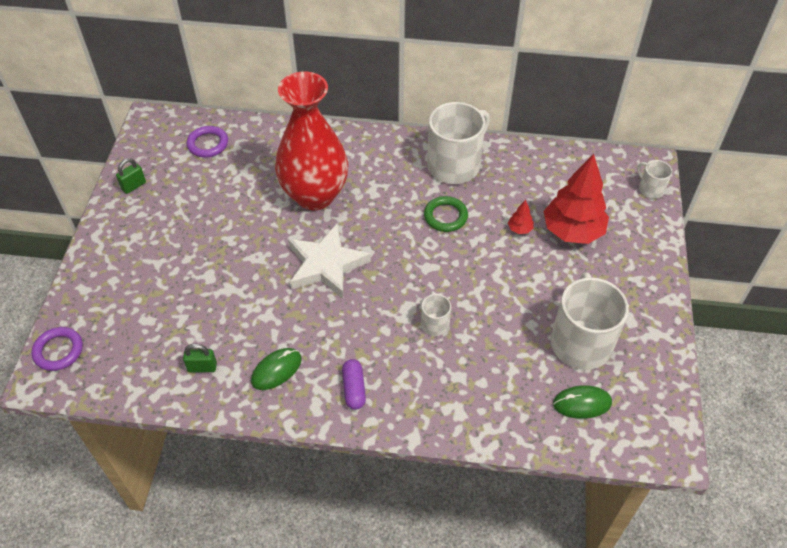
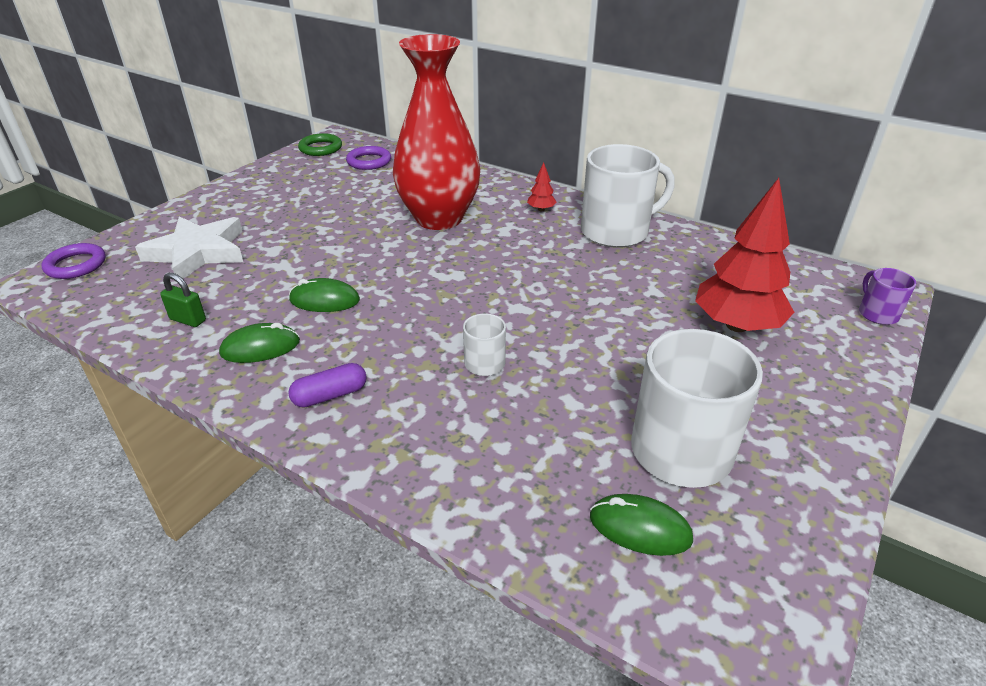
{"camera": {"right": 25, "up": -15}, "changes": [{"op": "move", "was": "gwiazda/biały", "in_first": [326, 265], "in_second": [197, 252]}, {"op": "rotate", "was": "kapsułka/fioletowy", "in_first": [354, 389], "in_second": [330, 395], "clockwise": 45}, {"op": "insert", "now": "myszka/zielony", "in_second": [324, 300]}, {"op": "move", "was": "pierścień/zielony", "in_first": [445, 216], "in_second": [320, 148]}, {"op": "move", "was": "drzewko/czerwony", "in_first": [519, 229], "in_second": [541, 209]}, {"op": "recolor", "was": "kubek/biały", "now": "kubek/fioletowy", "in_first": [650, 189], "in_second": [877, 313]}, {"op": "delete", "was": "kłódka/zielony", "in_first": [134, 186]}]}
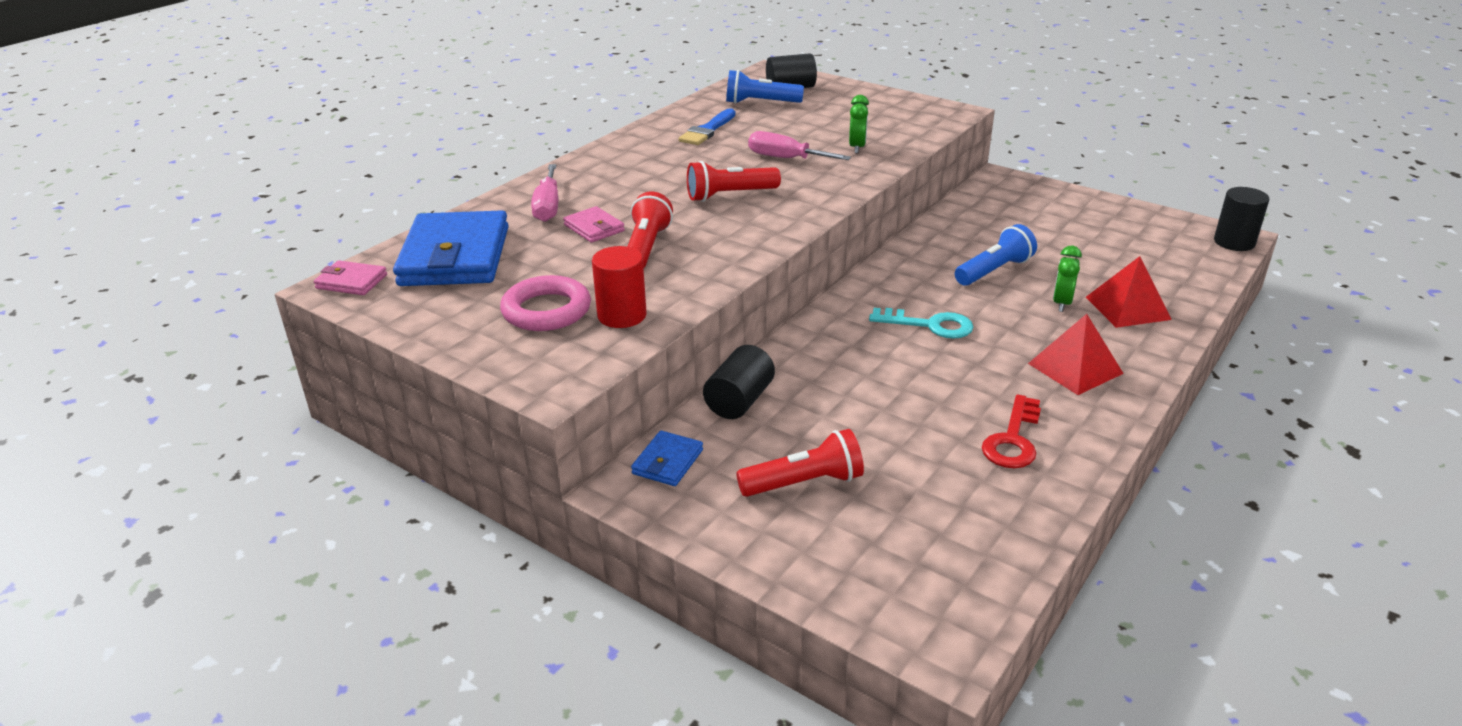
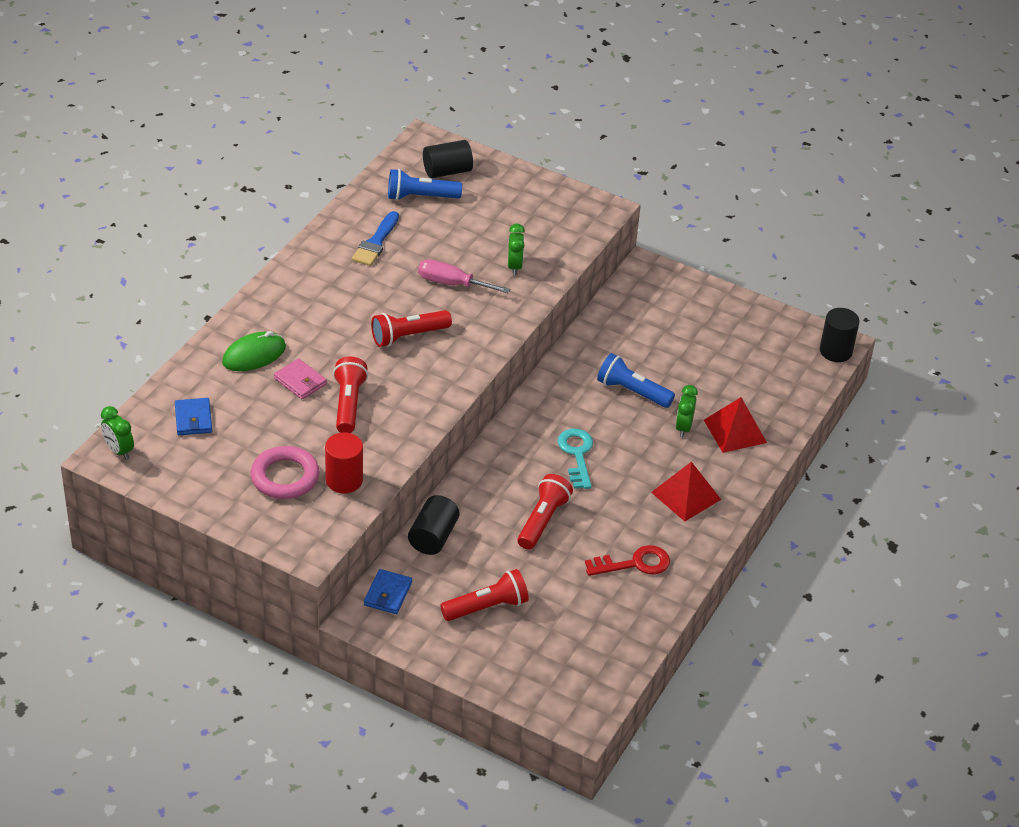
{"camera": {"right": -10, "up": 10}, "changes": [{"op": "replace", "was": "portfel/różowy", "now": "budzik/zielony", "in_first": [351, 281], "in_second": [119, 451]}, {"op": "resize", "was": "portfel/niebieski", "in_first": [455, 256], "in_second": [193, 419], "ratio": 0.45}, {"op": "replace", "was": "śrubokręt/różowy", "now": "myszka/zielony", "in_first": [548, 206], "in_second": [254, 355]}, {"op": "insert", "now": "latarka/czerwony", "in_second": [543, 520]}, {"op": "rotate", "was": "klucz/turkusowy", "in_first": [929, 325], "in_second": [577, 455], "clockwise": -105}, {"op": "rotate", "was": "klucz/czerwony", "in_first": [1013, 439], "in_second": [634, 563], "clockwise": -120}, {"op": "rotate", "was": "latarka/niebieski", "in_first": [994, 271], "in_second": [632, 391], "clockwise": -105}]}
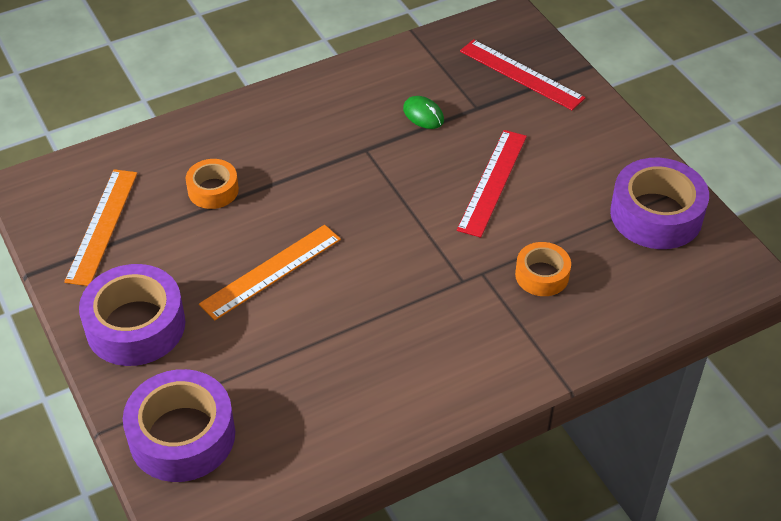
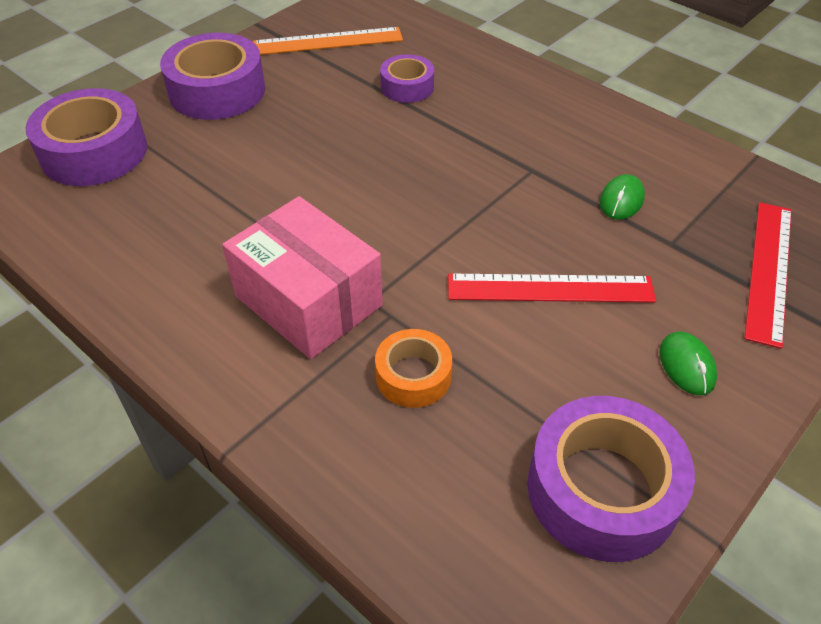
{"camera": {"right": 70, "up": 0}, "changes": [{"op": "insert", "now": "pudełko/różowy", "in_second": [308, 300]}, {"op": "recolor", "was": "taśma klejąca/pomarańczowy", "now": "taśma klejąca/fioletowy", "in_first": [213, 190], "in_second": [407, 87]}, {"op": "insert", "now": "myszka/zielony", "in_second": [686, 365]}, {"op": "delete", "was": "linijka/pomarańczowy", "in_first": [271, 271]}]}
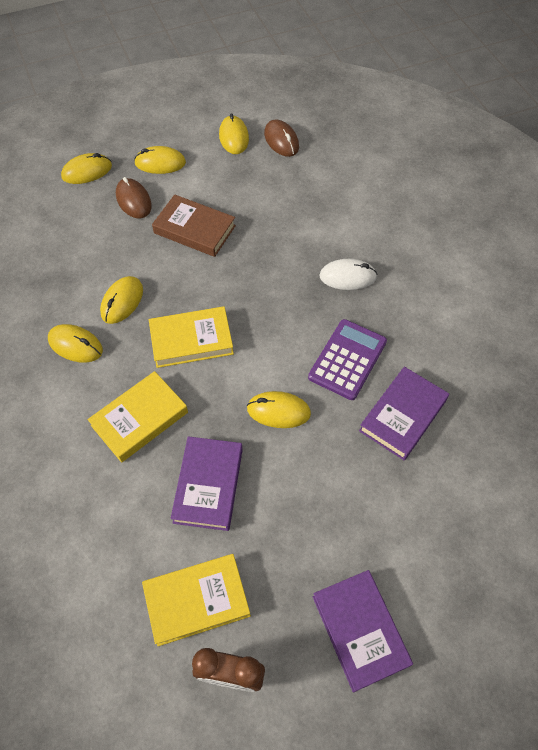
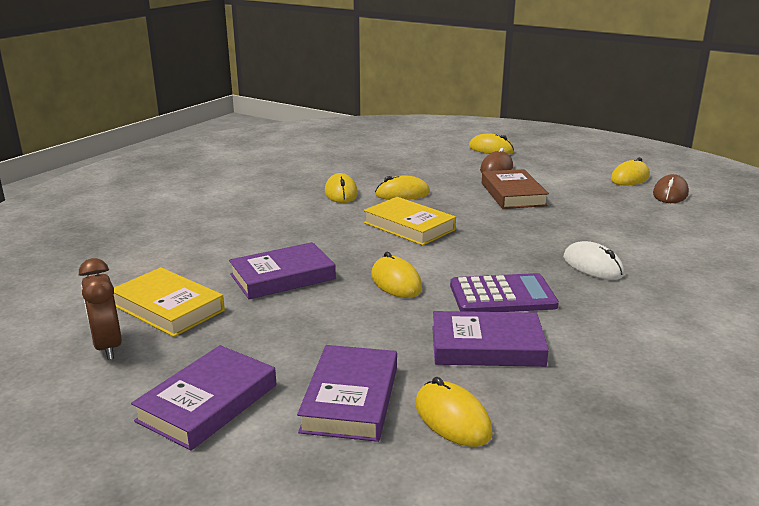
{"camera": {"right": 55, "up": -35}, "changes": [{"op": "insert", "now": "książka/fioletowy", "in_second": [350, 399]}, {"op": "move", "was": "myszka/żółty", "in_first": [160, 163], "in_second": [452, 419]}, {"op": "delete", "was": "książka/żółty", "in_first": [139, 419]}]}
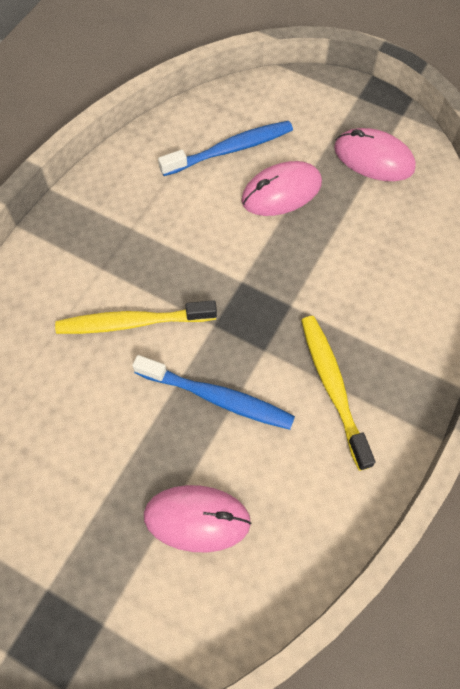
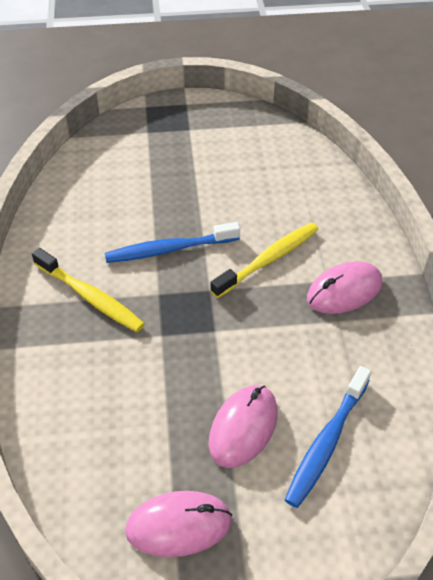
{"camera": {"right": 145, "up": -15}, "changes": [{"op": "move", "was": "myszka/różowy", "in_first": [197, 519], "in_second": [344, 291]}]}
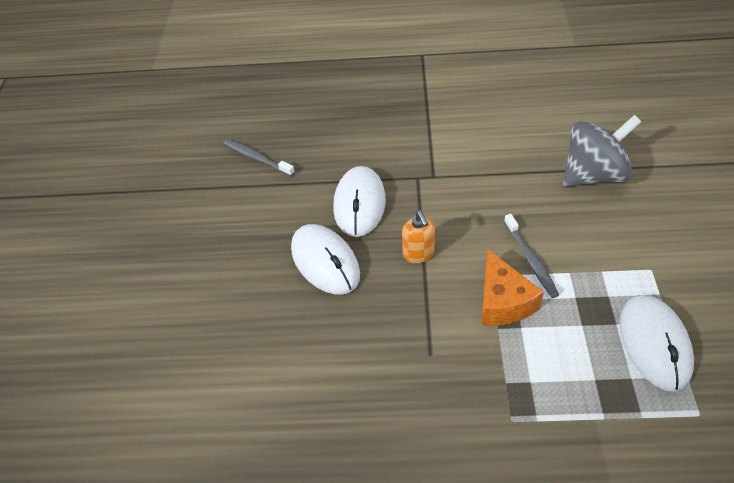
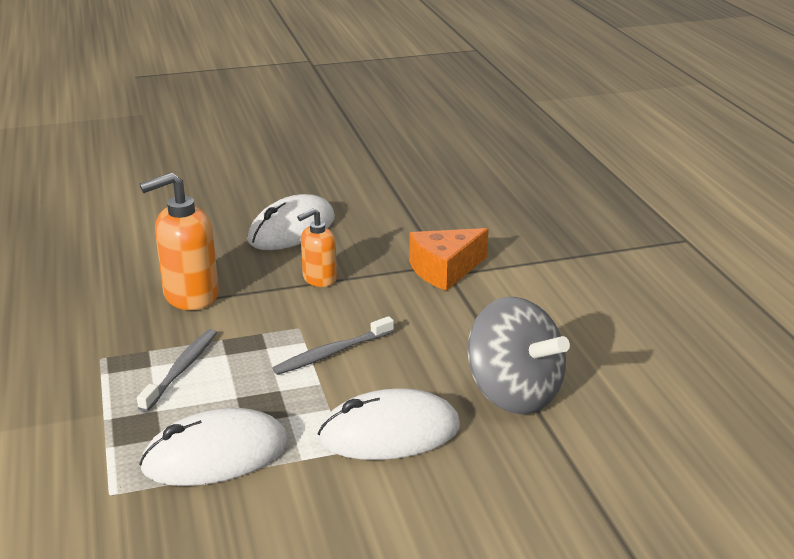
{"camera": {"right": 70, "up": -20}, "changes": [{"op": "move", "was": "szczoteczka do zębów/szary", "in_first": [257, 158], "in_second": [181, 370]}, {"op": "insert", "now": "dozownik mydła/pomarańczowy", "in_second": [190, 296]}, {"op": "move", "was": "myszka/biały", "in_first": [359, 204], "in_second": [389, 432]}, {"op": "move", "was": "ser/pomarańczowy", "in_first": [503, 301], "in_second": [445, 270]}]}
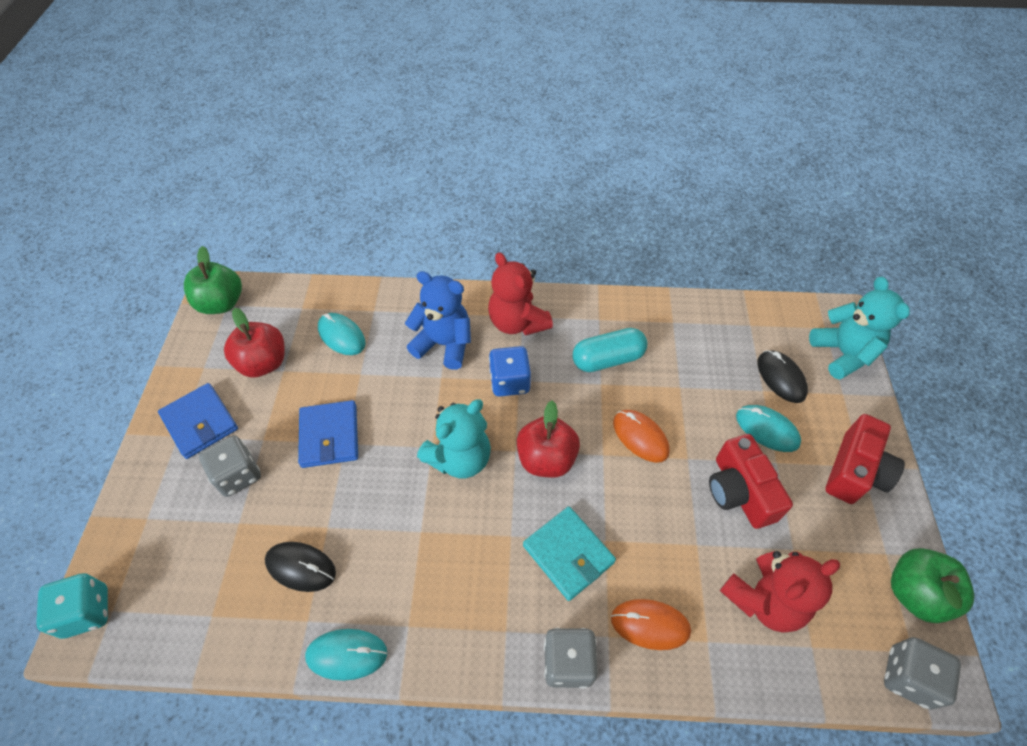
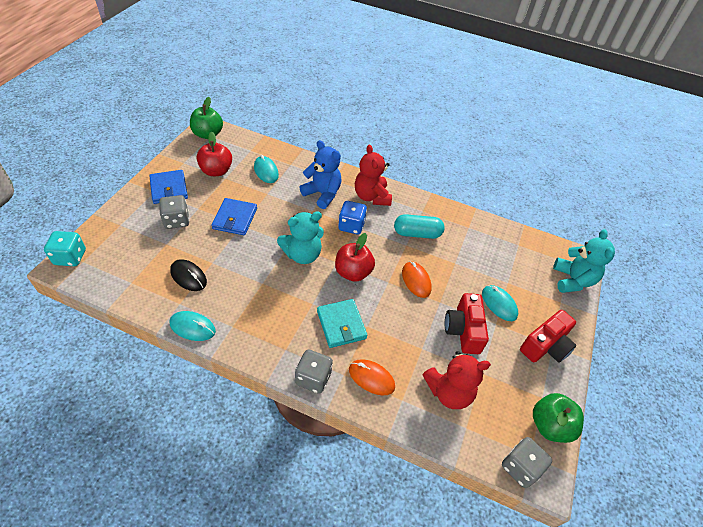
{"camera": {"right": 15, "up": -5}, "changes": [{"op": "delete", "was": "myszka/czarny", "in_first": [781, 378]}]}
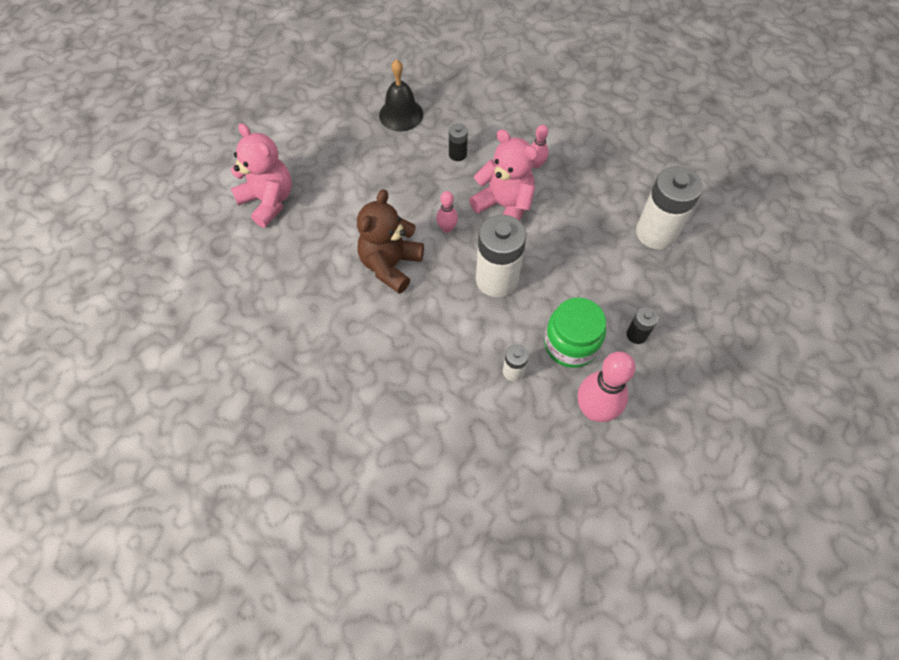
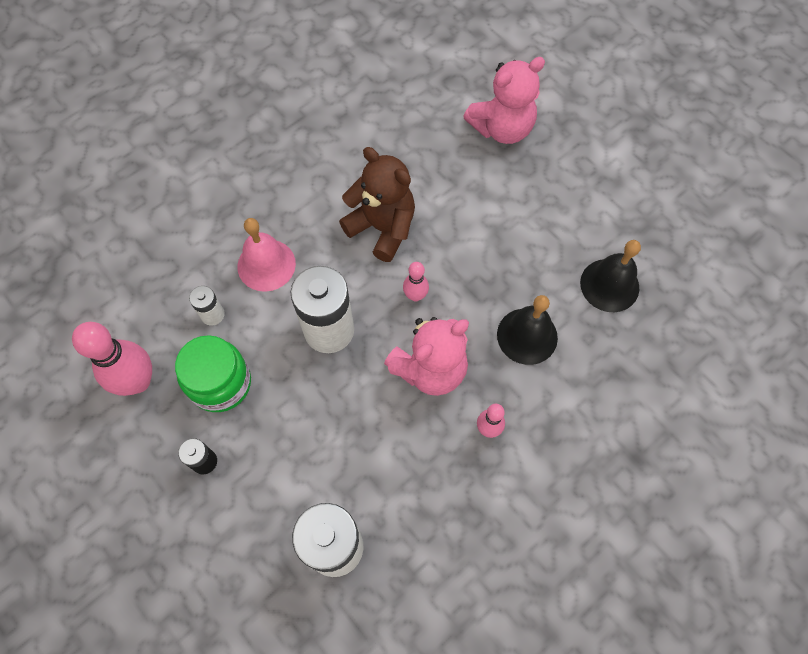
{"camera": {"right": 105, "up": 5}, "changes": [{"op": "insert", "now": "dzwonek/różowy", "in_second": [266, 265]}, {"op": "replace", "was": "bateria/czarny", "now": "dzwonek/czarny", "in_first": [457, 154], "in_second": [527, 336]}]}
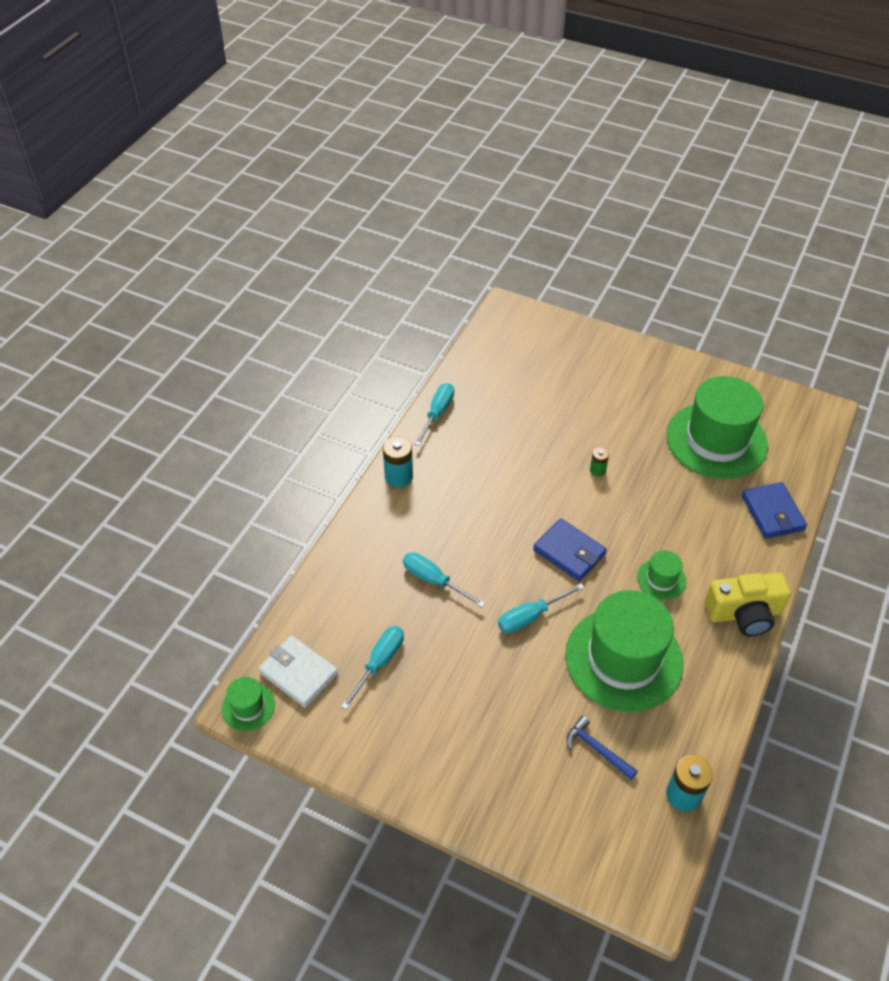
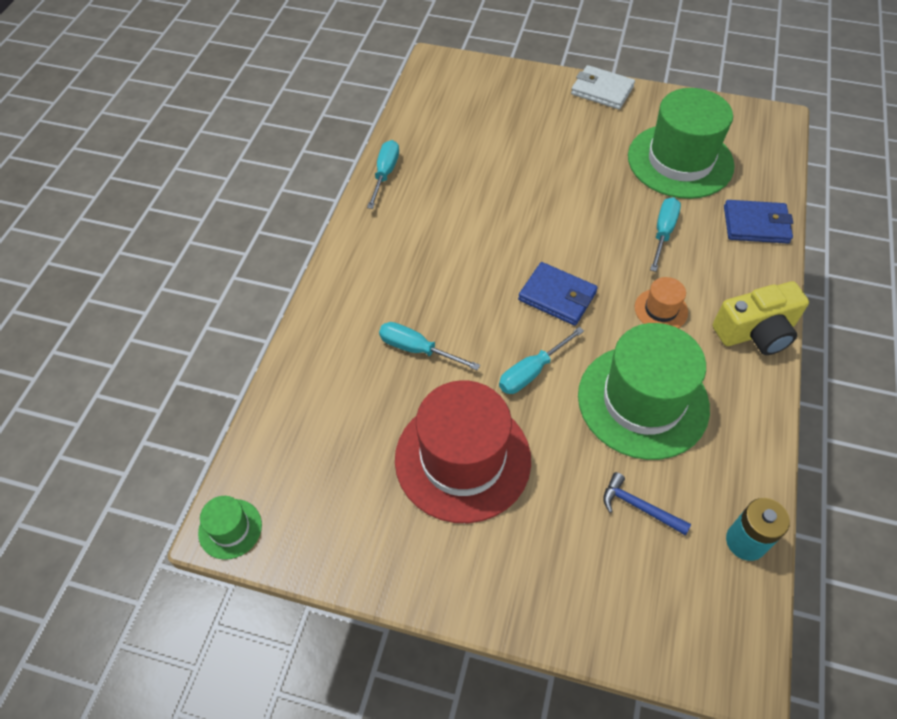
{"camera": {"right": -10, "up": 5}, "changes": [{"op": "insert", "now": "kapelusz/czerwony", "in_second": [462, 459]}, {"op": "move", "was": "portfel/biały", "in_first": [298, 673], "in_second": [602, 90]}, {"op": "recolor", "was": "kapelusz/zielony", "now": "kapelusz/pomarańczowy", "in_first": [661, 579], "in_second": [661, 310]}, {"op": "move", "was": "śrubokręt/turkusowy", "in_first": [379, 663], "in_second": [663, 233]}, {"op": "rotate", "was": "portfel/niebieski", "in_first": [772, 513], "in_second": [756, 224], "clockwise": -60}, {"op": "delete", "was": "bateria/turkusowy", "in_first": [398, 476]}, {"op": "delete", "was": "bateria/zielony", "in_first": [597, 470]}]}
